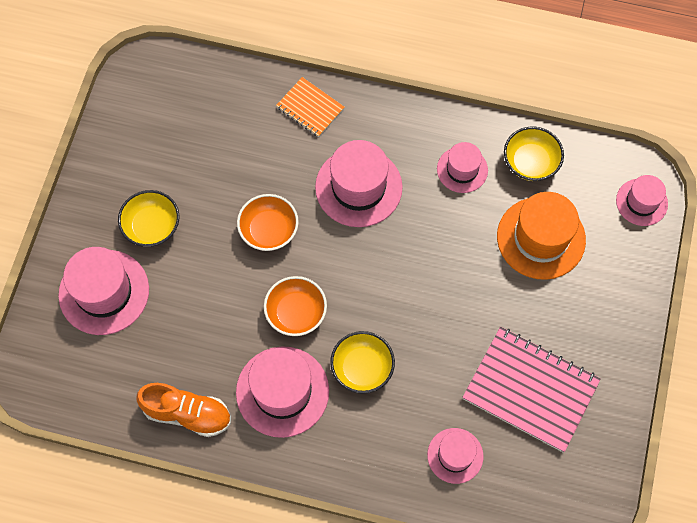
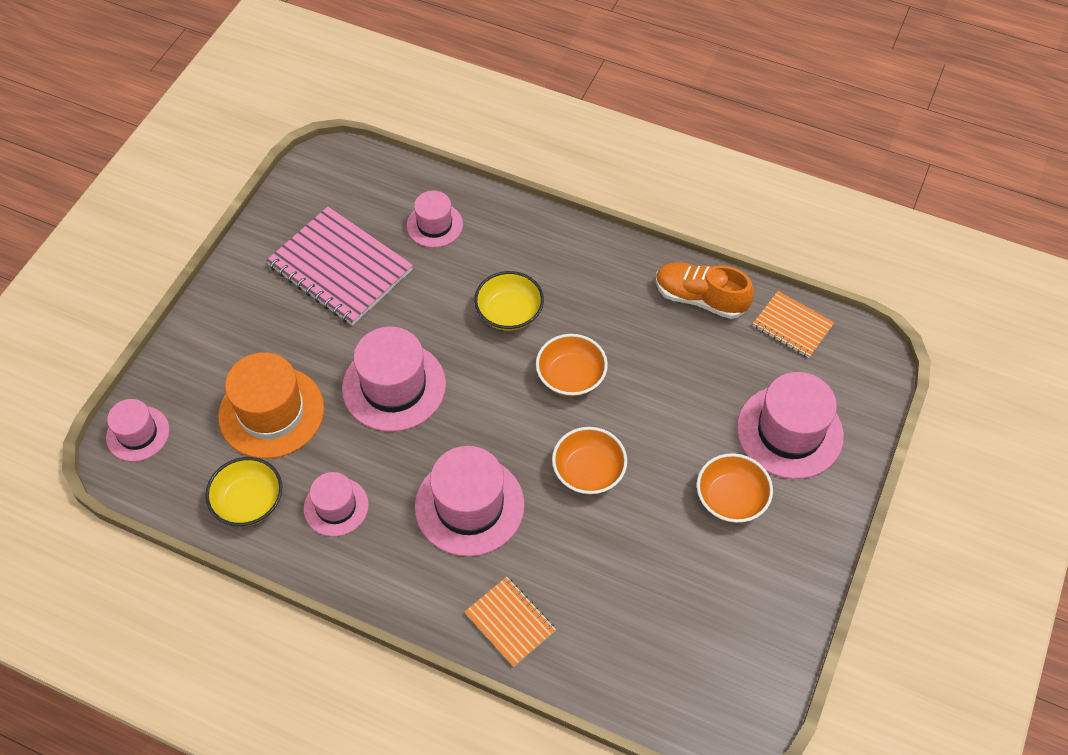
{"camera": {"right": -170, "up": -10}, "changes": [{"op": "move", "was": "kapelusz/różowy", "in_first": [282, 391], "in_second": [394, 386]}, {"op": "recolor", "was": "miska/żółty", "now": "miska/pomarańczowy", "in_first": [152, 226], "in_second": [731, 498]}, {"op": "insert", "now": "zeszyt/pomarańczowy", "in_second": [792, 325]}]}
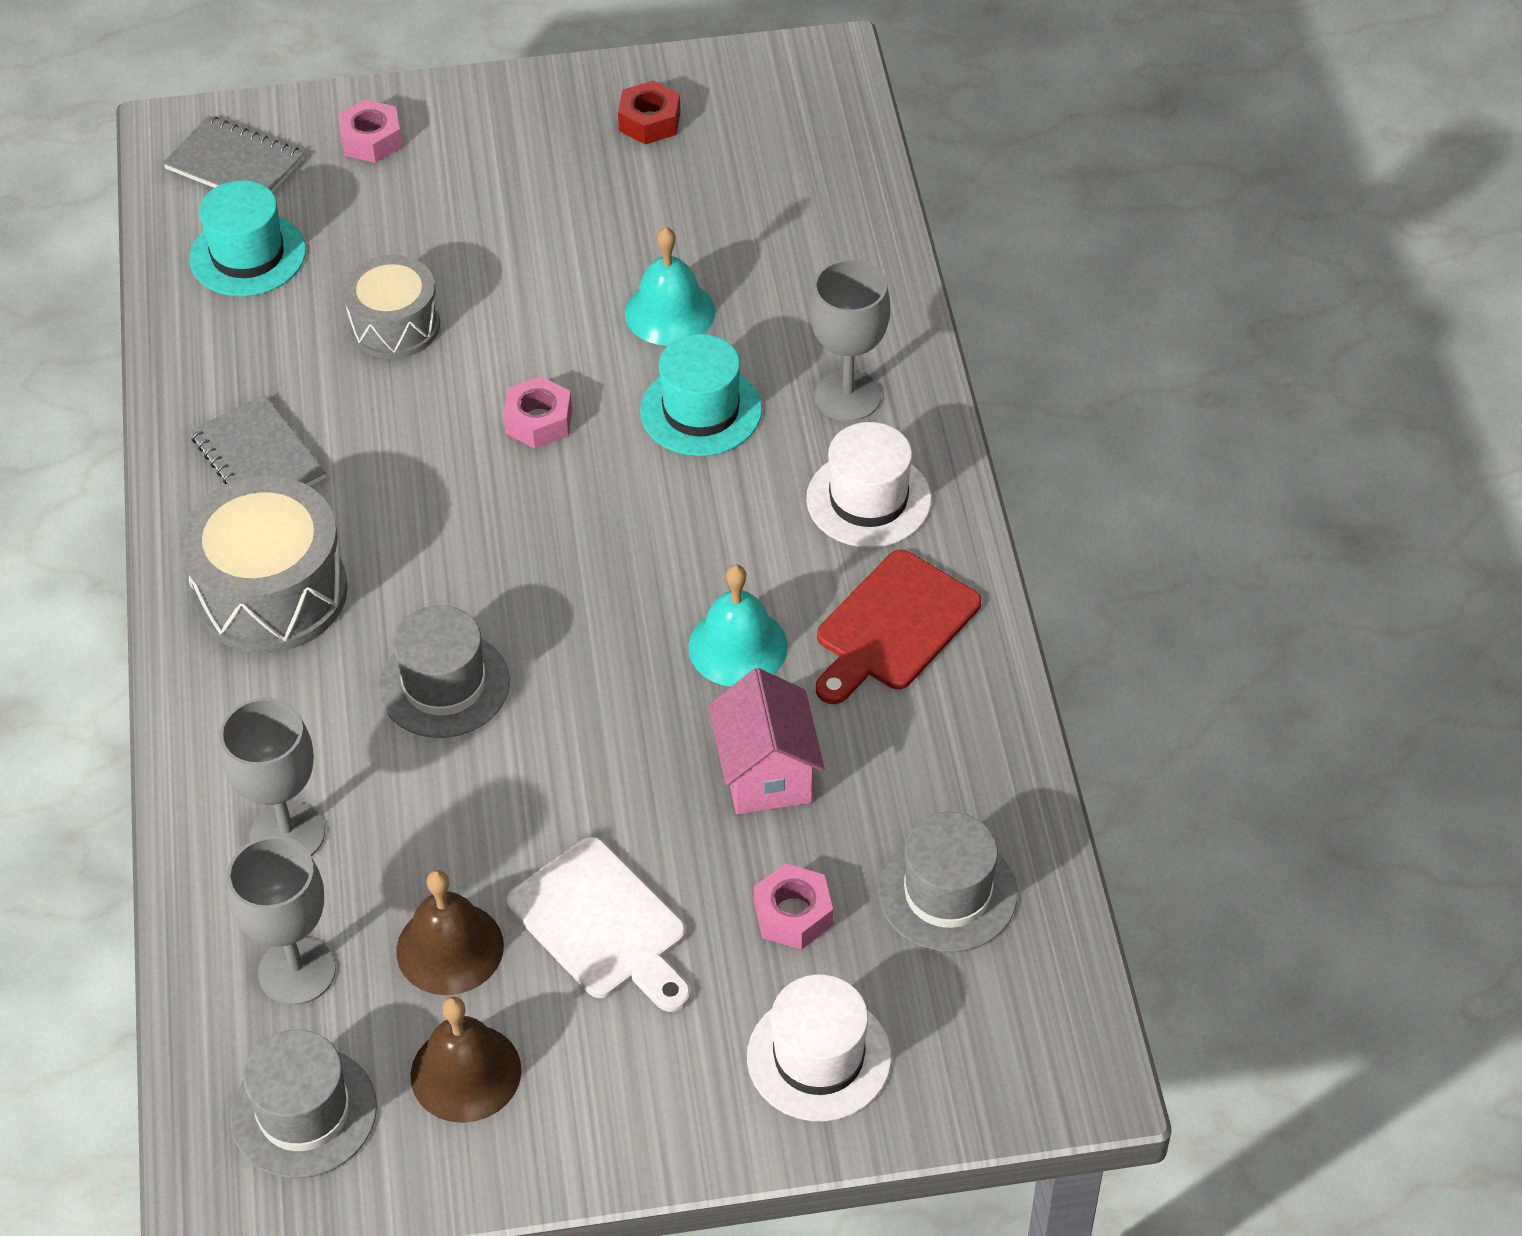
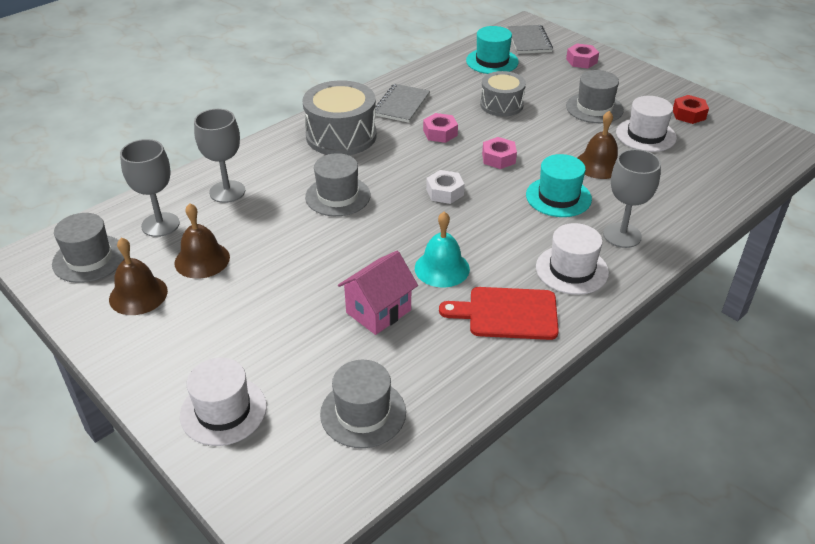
{"camera": {"right": 55, "up": -10}, "changes": [{"op": "move", "was": "nakrętka/różowy", "in_first": [793, 914], "in_second": [440, 133]}, {"op": "insert", "now": "nakrętka/biały", "in_second": [445, 192]}, {"op": "insert", "now": "kapelusz/szary", "in_second": [594, 108]}, {"op": "recolor", "was": "dzwonek/turkusowy", "now": "dzwonek/brązowy", "in_first": [670, 312], "in_second": [599, 165]}, {"op": "insert", "now": "kapelusz/biały", "in_second": [646, 135]}, {"op": "delete", "was": "deska do krojenia/biały", "in_first": [602, 925]}]}
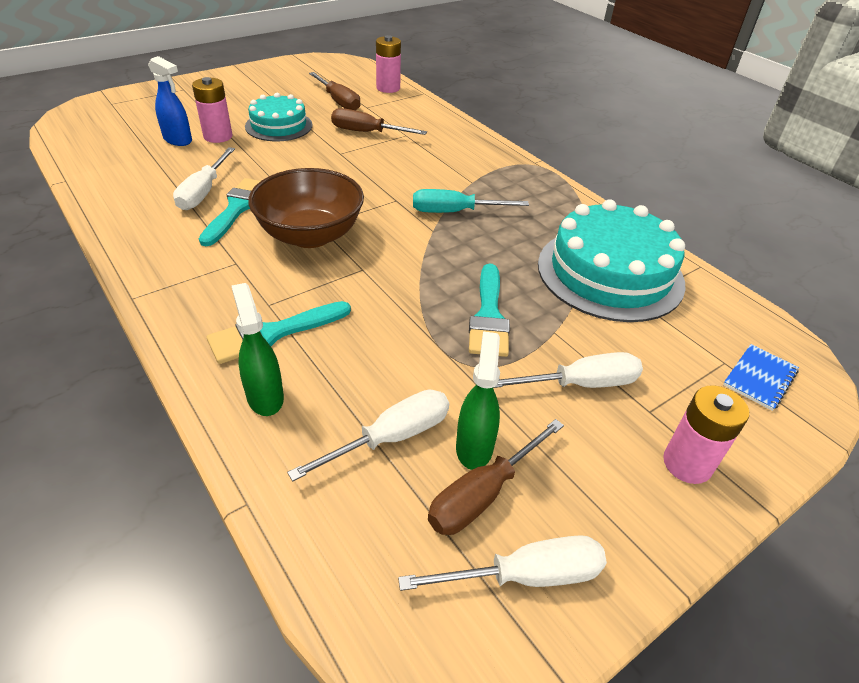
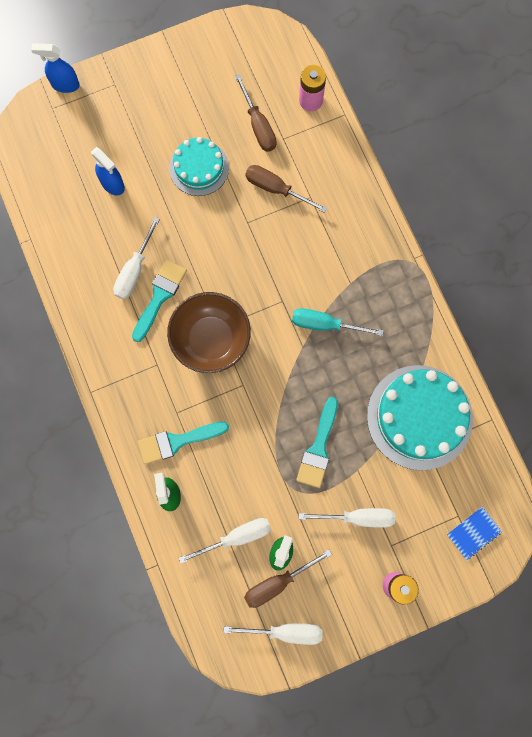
{"camera": {"right": 15, "up": 35}, "changes": [{"op": "insert", "now": "spryskiwacz/niebieski", "in_second": [65, 85]}, {"op": "delete", "was": "bateria/różowy", "in_first": [218, 136]}]}
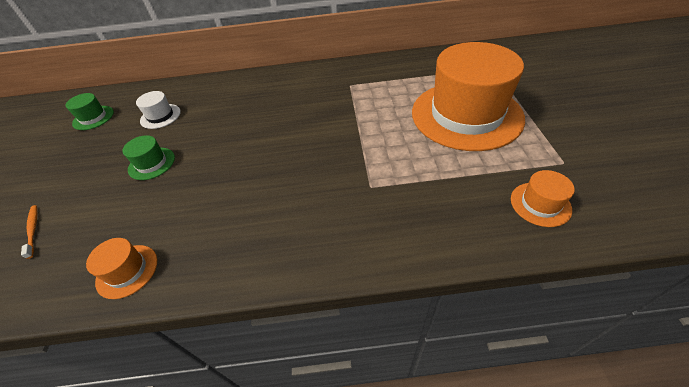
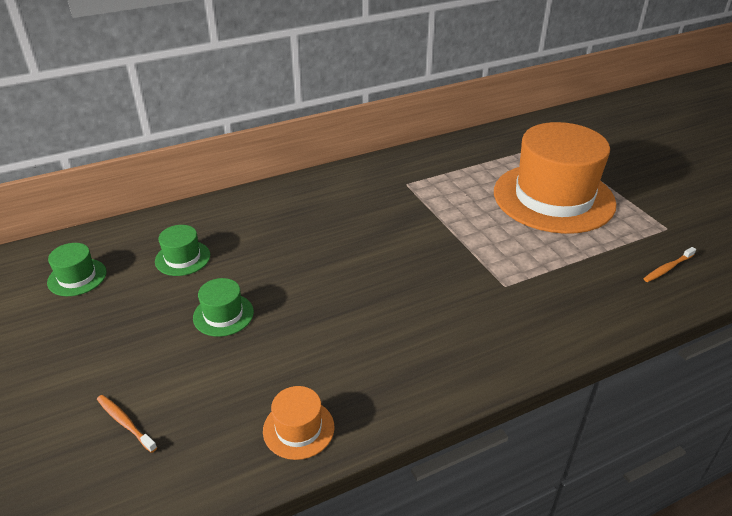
{"camera": {"right": -25, "up": -10}, "changes": [{"op": "recolor", "was": "kapelusz/biały", "now": "kapelusz/zielony", "in_first": [160, 116], "in_second": [182, 258]}, {"op": "replace", "was": "kapelusz/pomarańczowy", "now": "szczoteczka do zębów/pomarańczowy", "in_first": [540, 204], "in_second": [667, 268]}]}
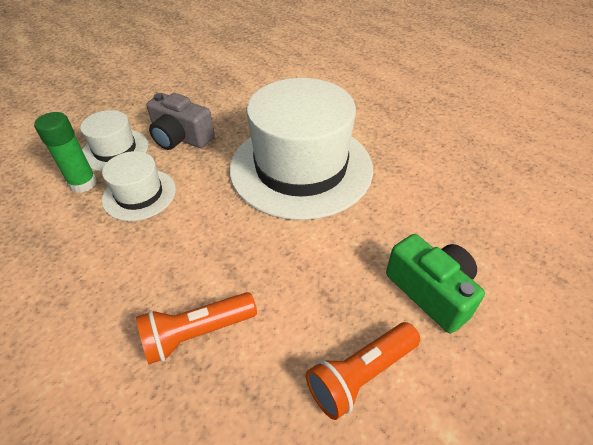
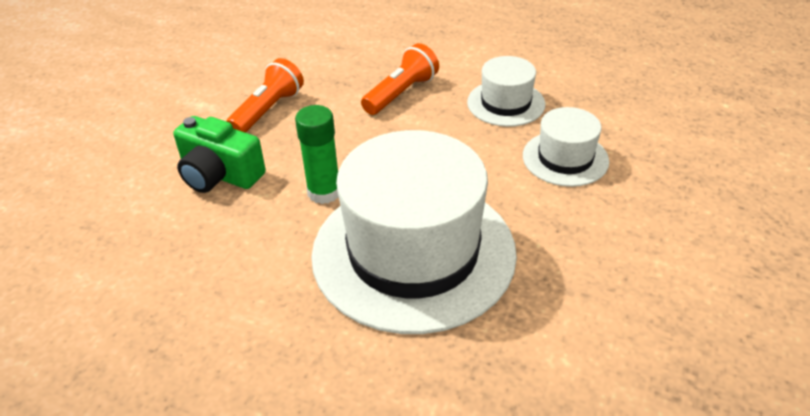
{"camera": {"right": 155, "up": -5}, "changes": [{"op": "move", "was": "klej w sztyfcie/zielony", "in_first": [83, 183], "in_second": [324, 192]}, {"op": "move", "was": "kapelusz/biały", "in_first": [115, 150], "in_second": [506, 103]}, {"op": "delete", "was": "aparat fotograficzny/szary", "in_first": [181, 138]}]}
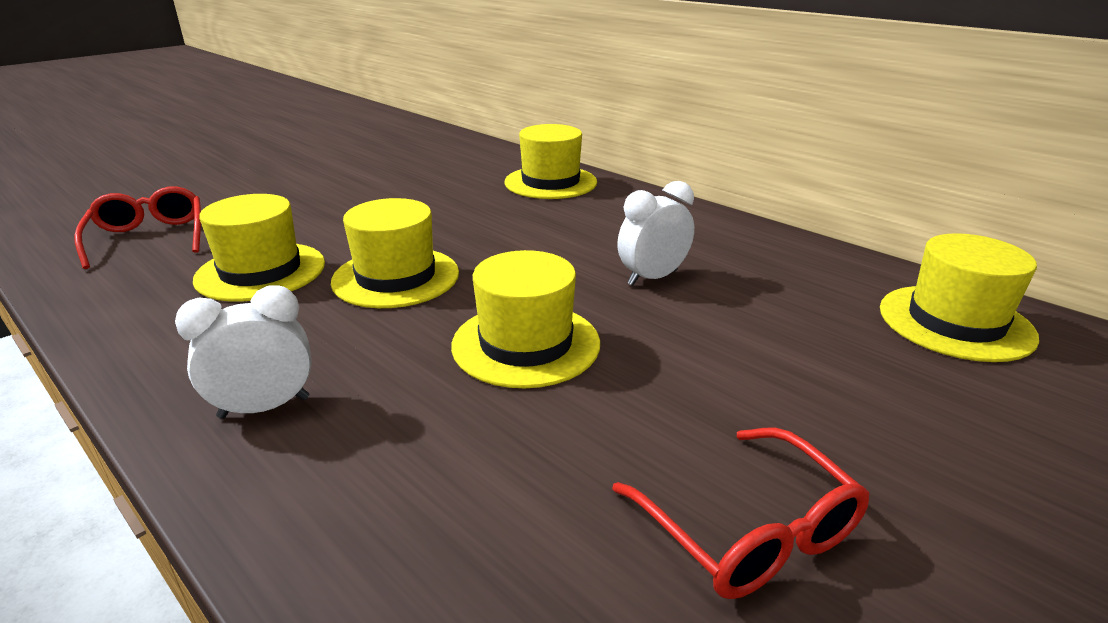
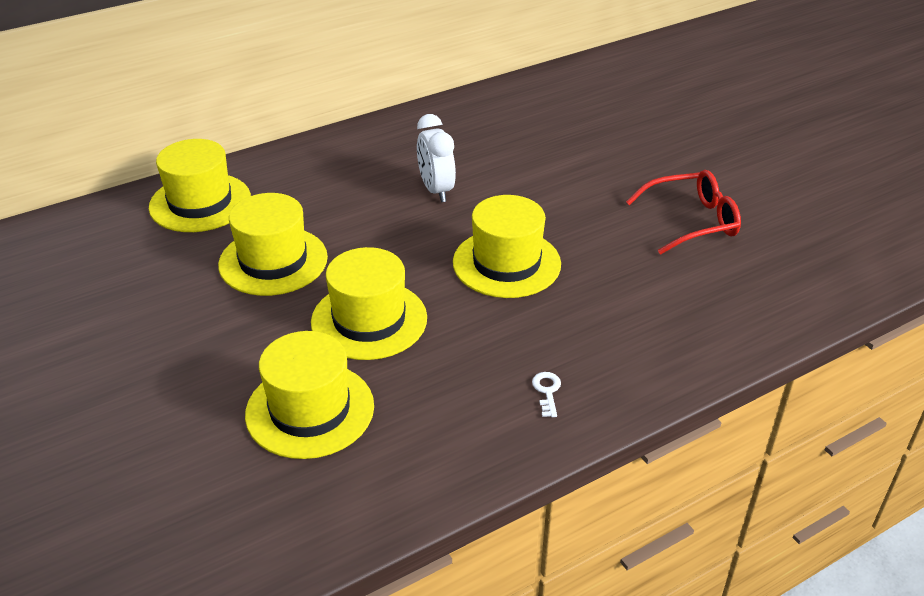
{"camera": {"right": -75, "up": 10}, "changes": [{"op": "move", "was": "kapelusz/żółty", "in_first": [955, 322], "in_second": [273, 261]}, {"op": "replace", "was": "budzik/biały", "now": "klucz/biały", "in_first": [264, 407], "in_second": [547, 391]}, {"op": "delete", "was": "okulary/czerwony", "in_first": [149, 238]}]}
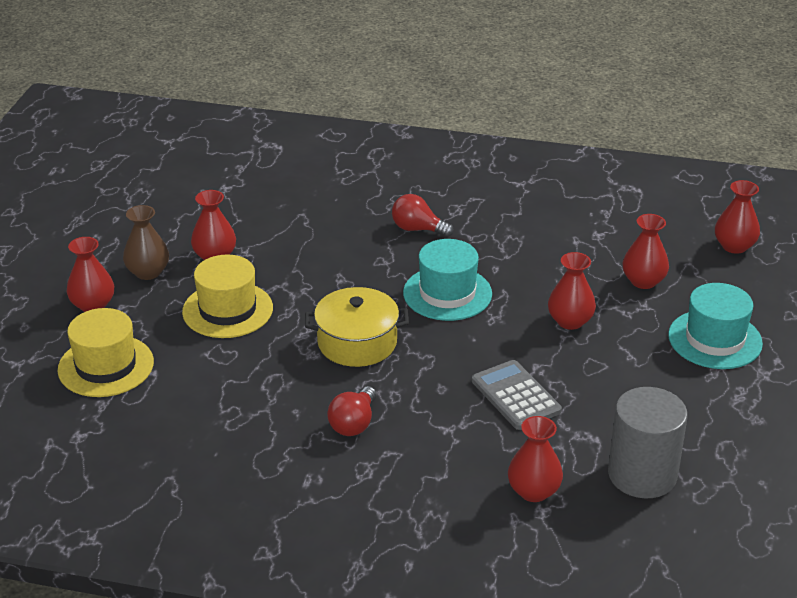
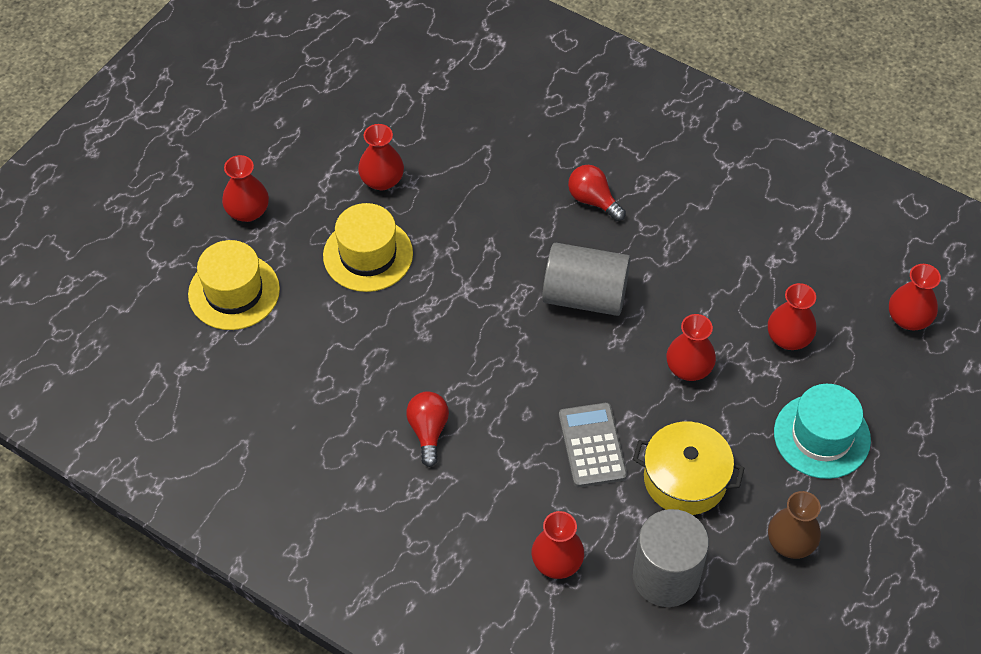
{"camera": {"right": 20, "up": 20}, "changes": [{"op": "rotate", "was": "żarówka/czerwony", "in_first": [353, 424], "in_second": [428, 431], "clockwise": 135}, {"op": "replace", "was": "kapelusz/turkusowy", "now": "walec/szary", "in_first": [447, 293], "in_second": [585, 296]}, {"op": "move", "was": "garnek/żółty", "in_first": [357, 342], "in_second": [685, 479]}, {"op": "move", "was": "wazon/brązowy", "in_first": [148, 272], "in_second": [790, 542]}]}
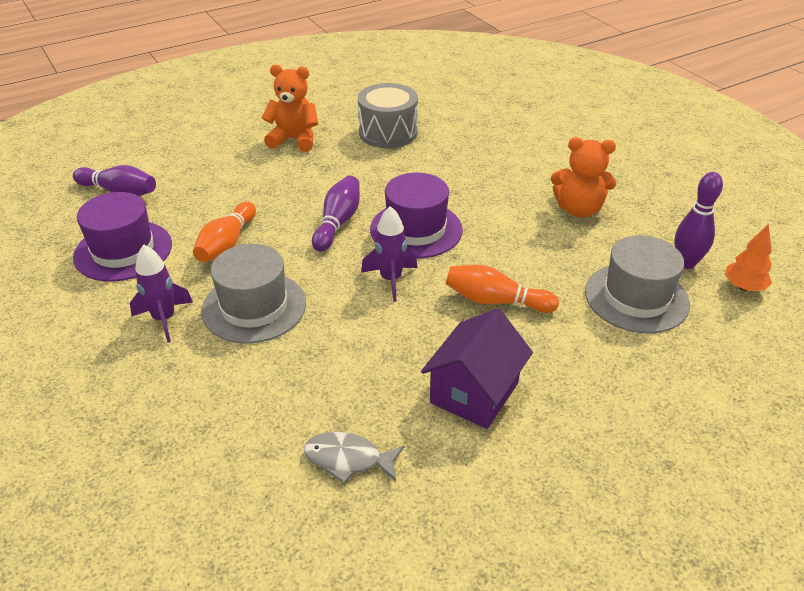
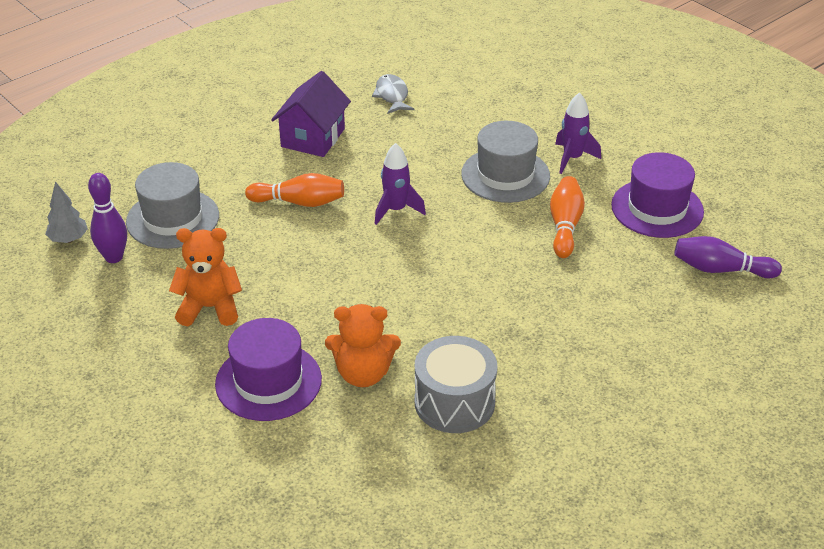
{"camera": {"right": 170, "up": 0}, "changes": [{"op": "recolor", "was": "drzewko/pomarańczowy", "now": "drzewko/szary", "in_first": [743, 287], "in_second": [69, 239]}, {"op": "move", "was": "kapelusz/fioletowy", "in_first": [416, 229], "in_second": [268, 381]}, {"op": "move", "was": "miś/pomarańczowy", "in_first": [294, 140], "in_second": [363, 374]}, {"op": "rotate", "was": "ryba/szary", "in_first": [348, 459], "in_second": [392, 96], "clockwise": -105}, {"op": "delete", "was": "kręgiel/fioletowy", "in_first": [338, 222]}]}
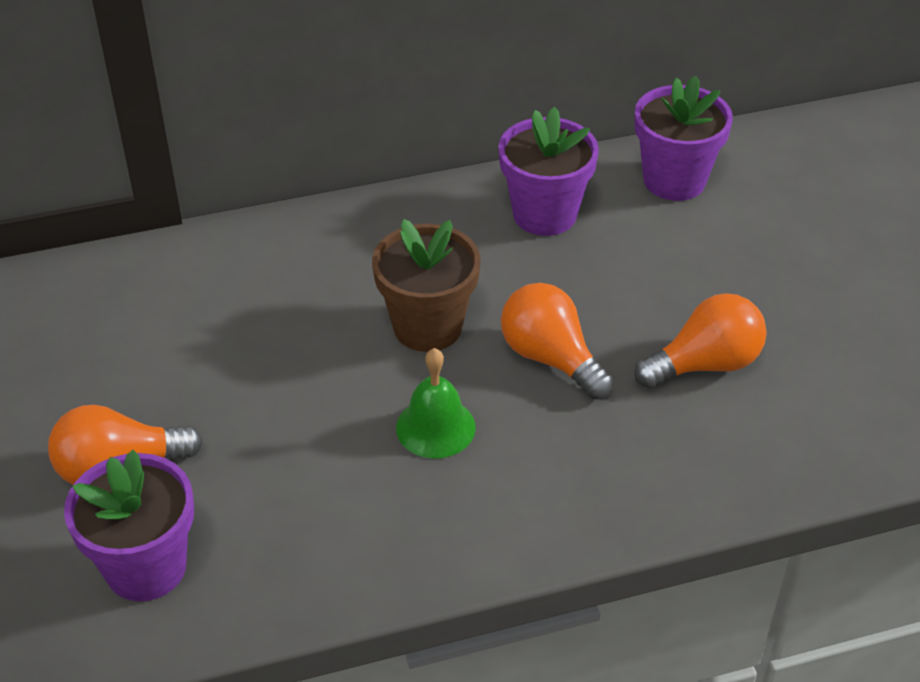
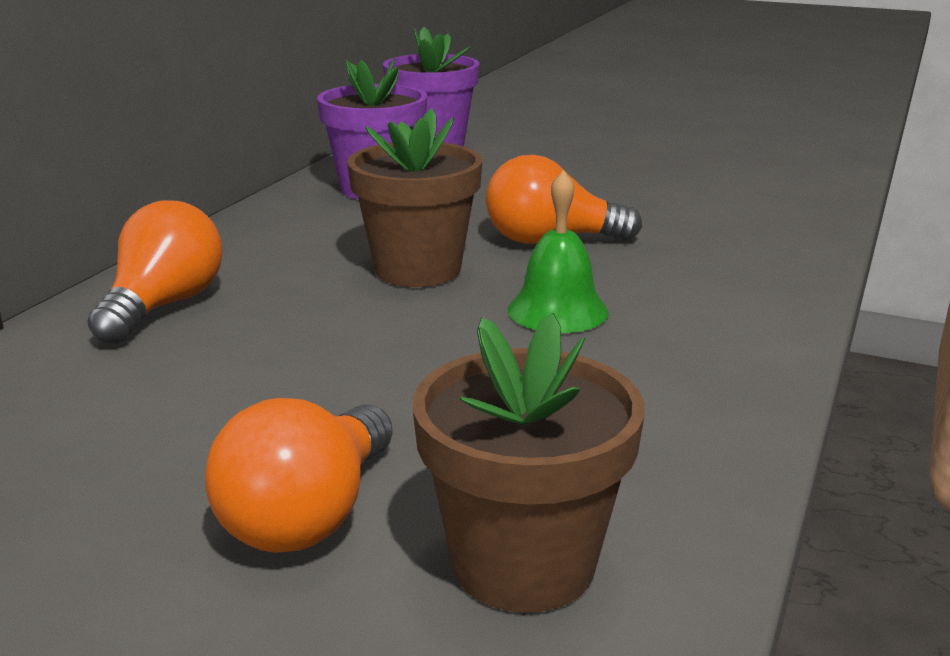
{"camera": {"right": -50, "up": -20}, "changes": [{"op": "move", "was": "żarówka/pomarańczowy", "in_first": [705, 364], "in_second": [163, 306]}, {"op": "recolor", "was": "doniczka/fioletowy", "now": "doniczka/brązowy", "in_first": [146, 567], "in_second": [523, 564]}]}
